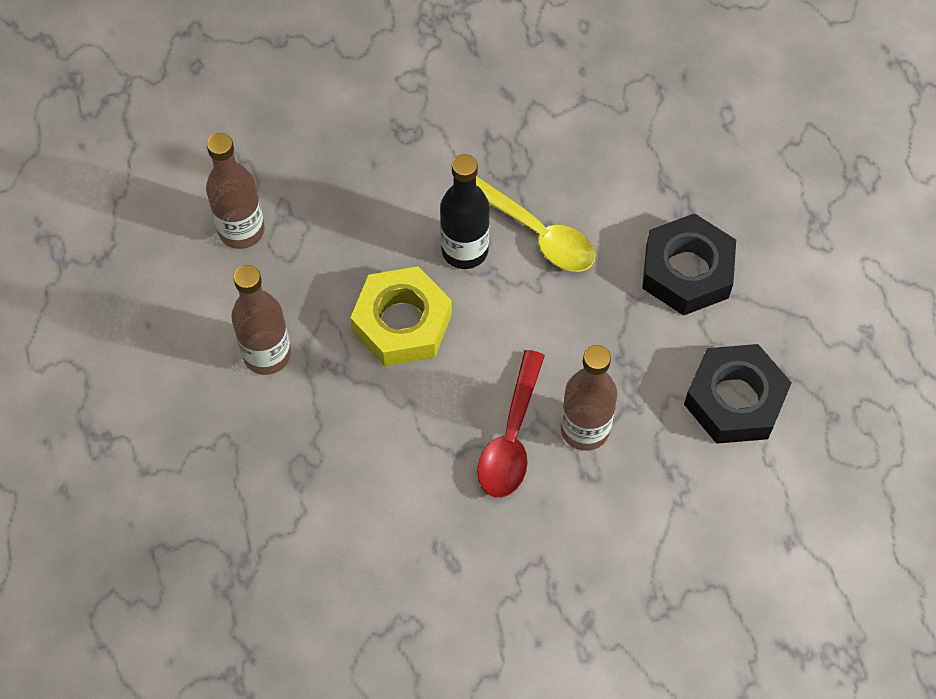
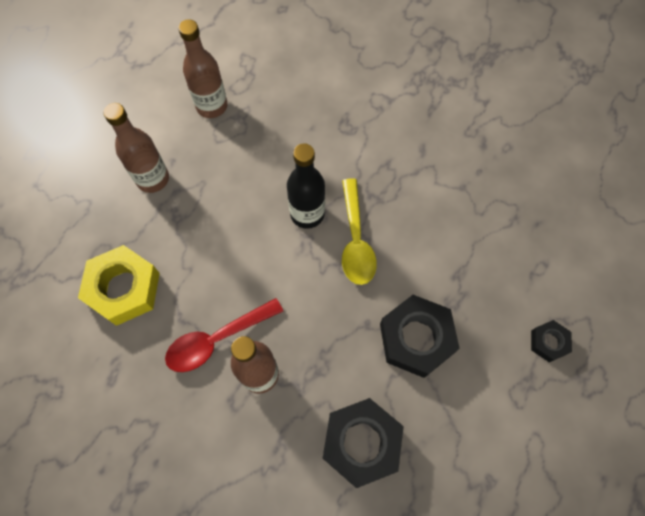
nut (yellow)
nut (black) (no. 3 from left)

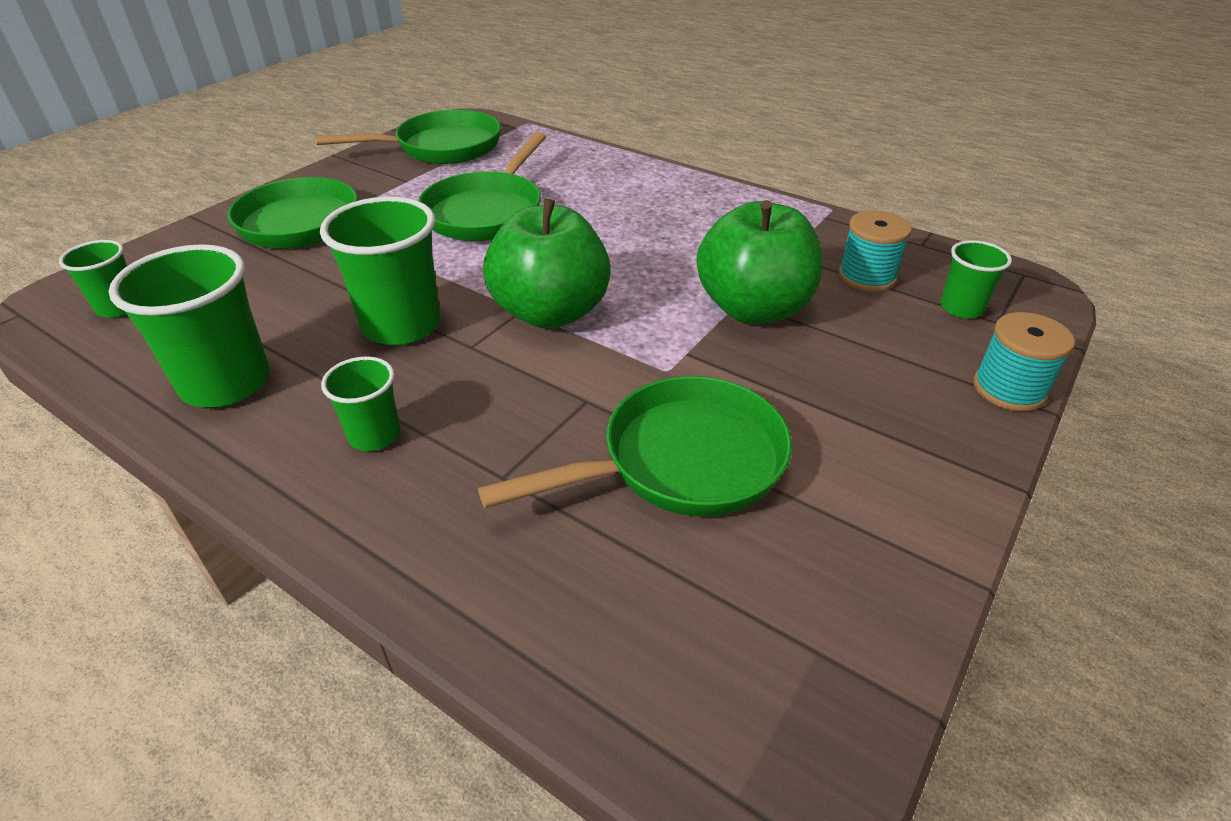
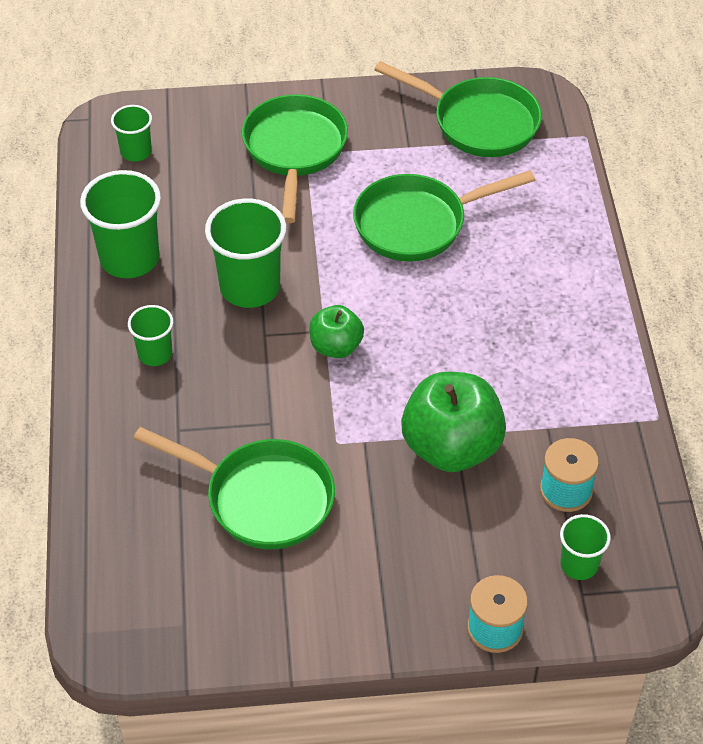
apple (green) (no. 1 from left)

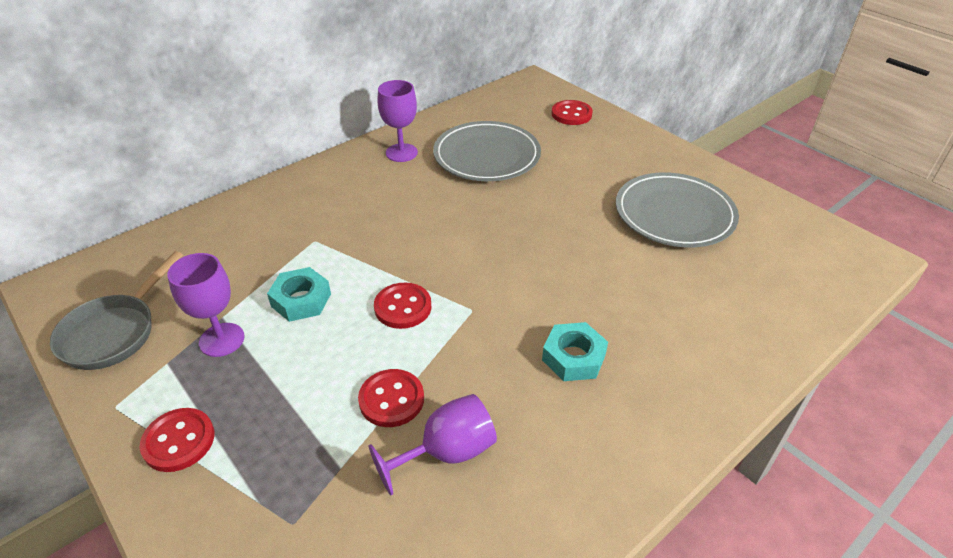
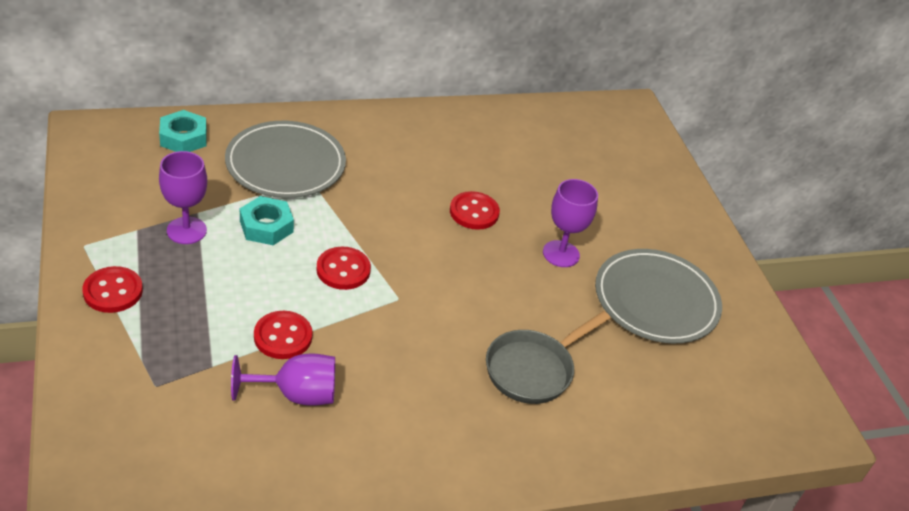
goblet (purple) (no. 3 from left)
button (red) (no. 4 from left)
plate (grey) (no. 1 from left)
pan (grey)
nut (turquoise) (no. 1 from left)

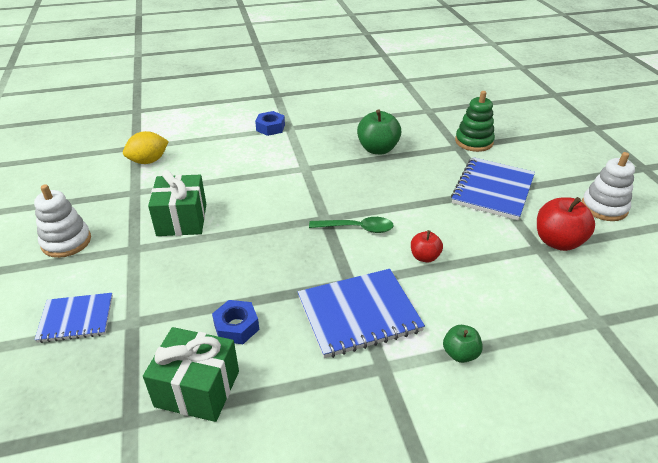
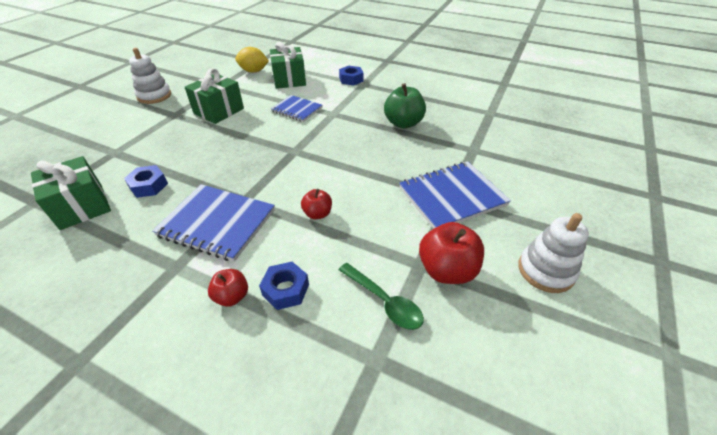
stacking toy (green)
spoon (green)
notebook (blue) (no. 2 from left)
apple (red) (no. 1 from left)
gift (green) (no. 3 from left)
nut (blue) (no. 2 from left)

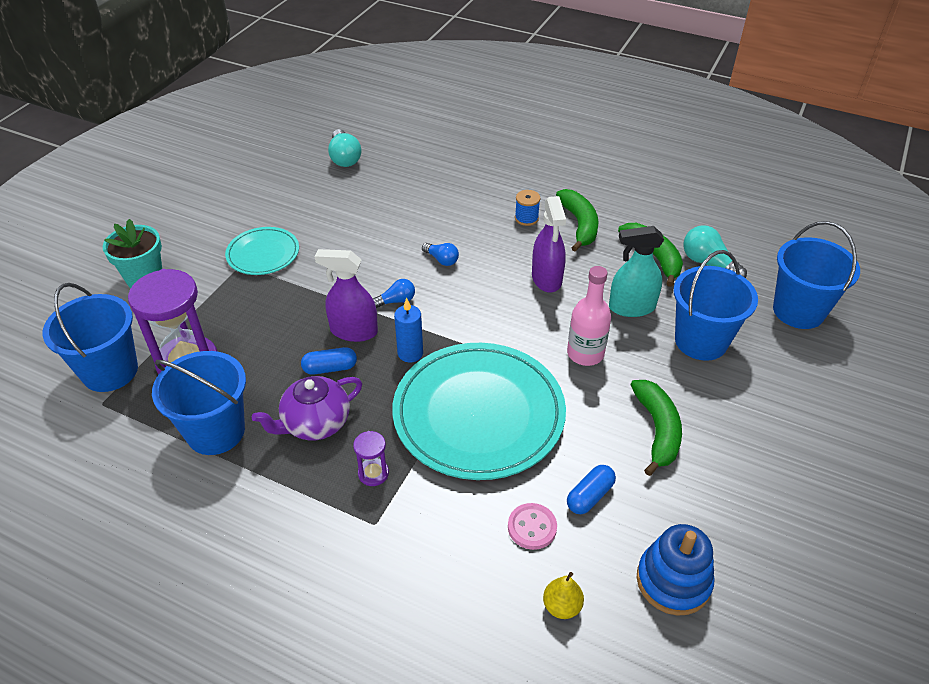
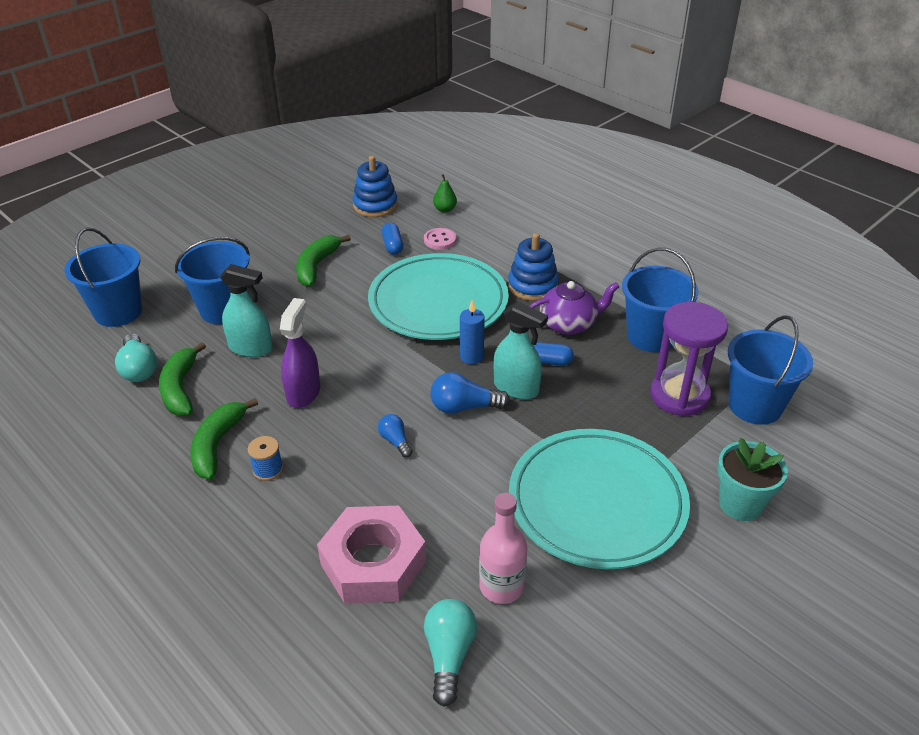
plate (turquoise) (no. 2 from left)
spray bottle (turquoise) (no. 2 from left)
bottle (pink)
light bulb (blue) (no. 2 from left)
stacking toy (blue) (no. 2 from left)
capsule (blue) (no. 1 from left)
pear (green)
nut (pink)

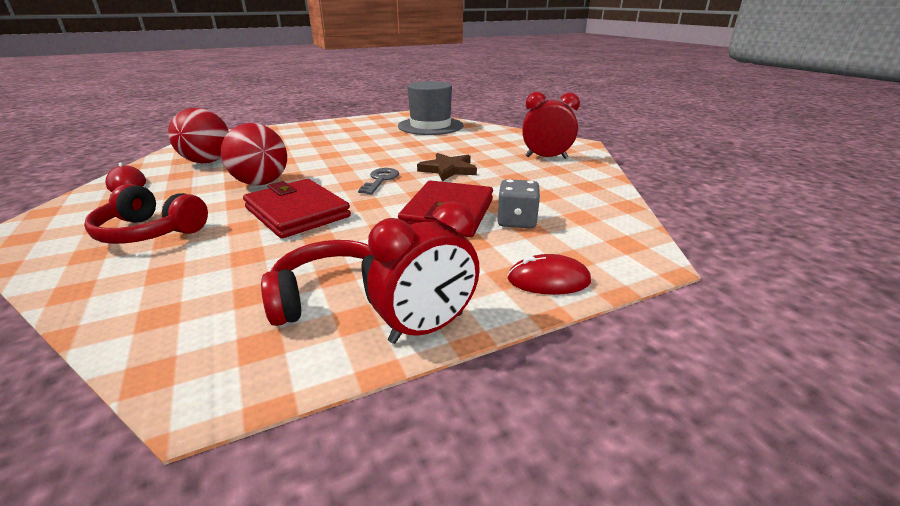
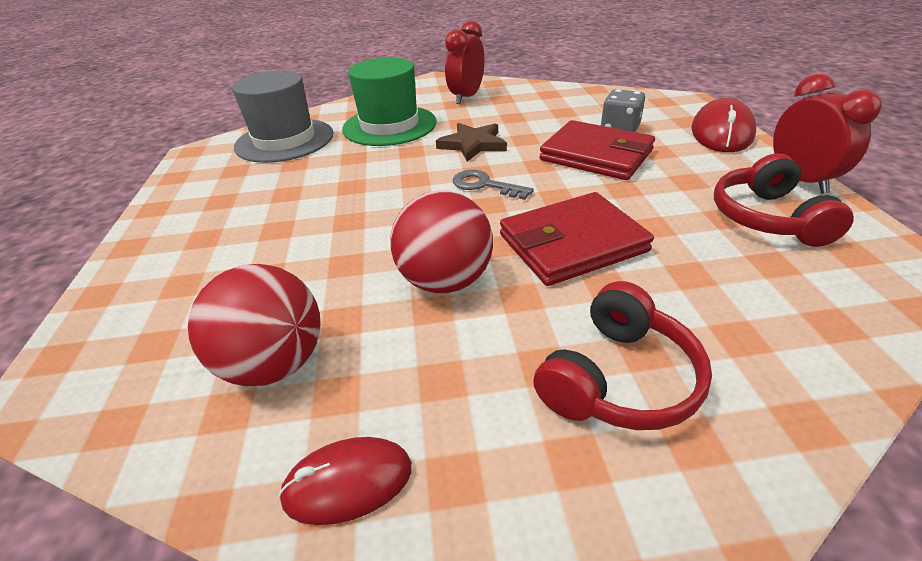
mouse (red) (no. 2 from left)
hat (green)

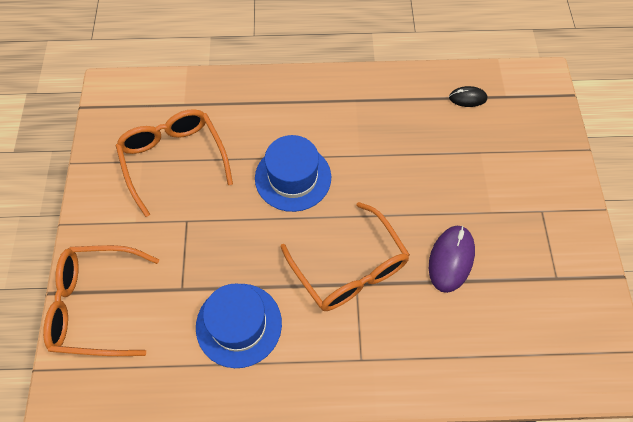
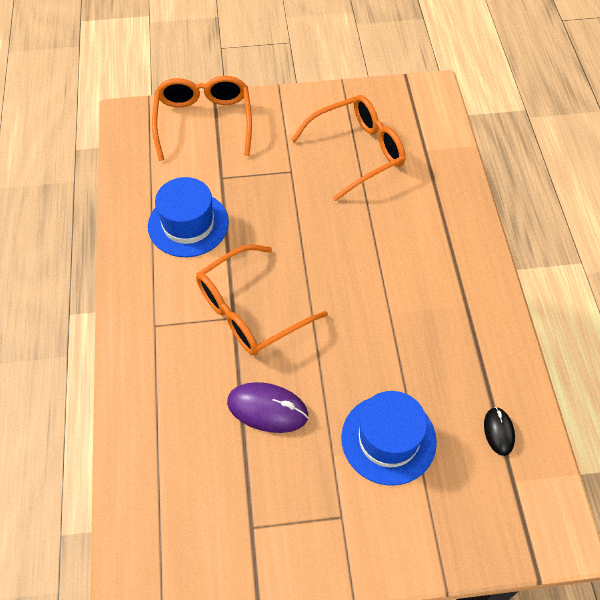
hat (blue) (no. 2 from left)

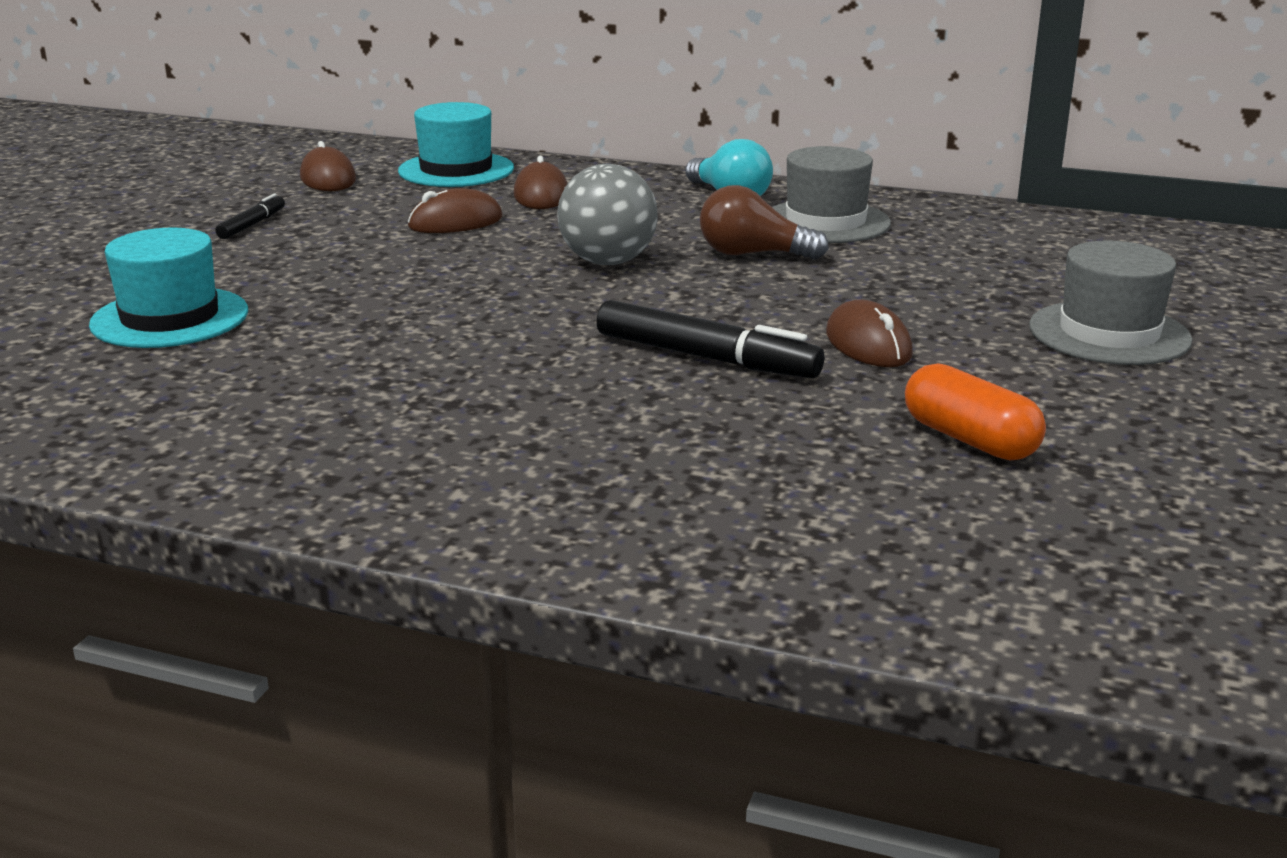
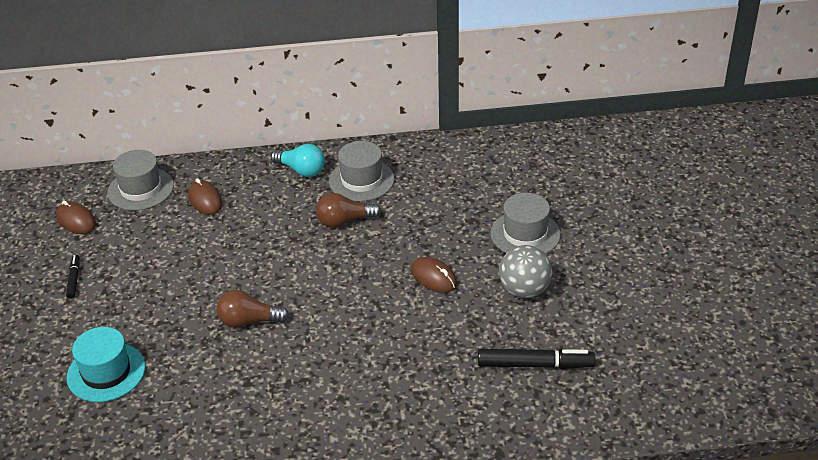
hat (grey) (no. 1 from left)
ball (grey)
mouse (brown) (no. 2 from left in the first image)
marker (black) (no. 2 from left)
capsule (orange)
light bulb (brown) (no. 1 from left)

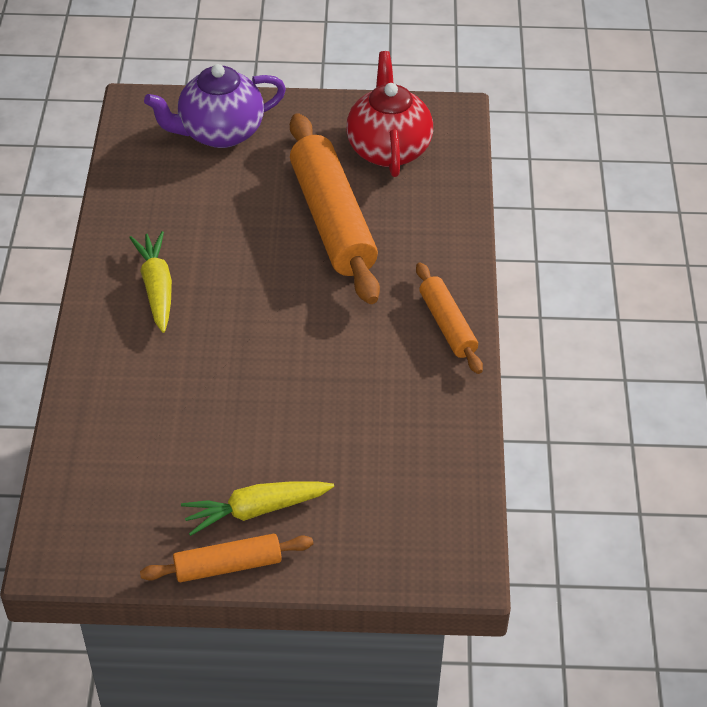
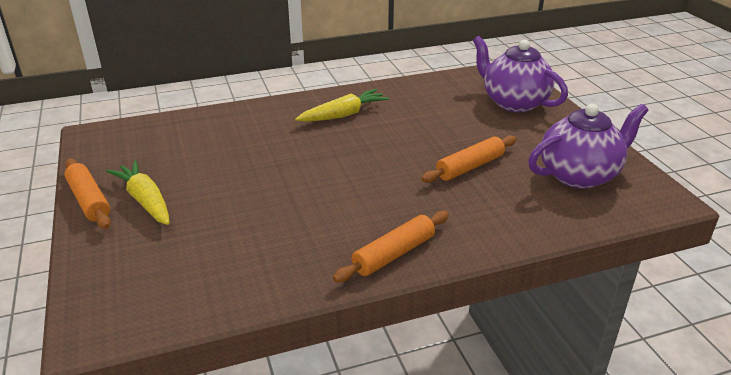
teapot (purple) (no. 2 from left)
rolling pin (orange) (no. 3 from left)

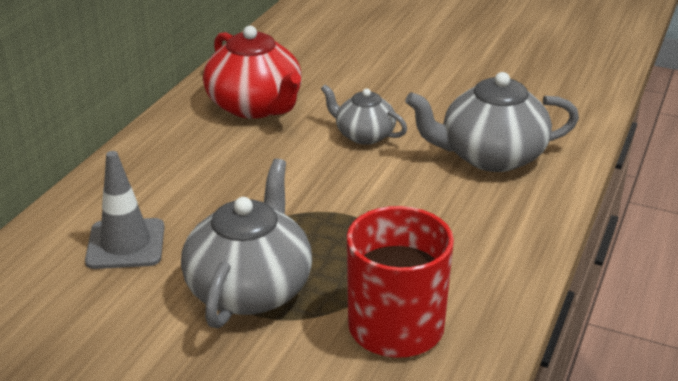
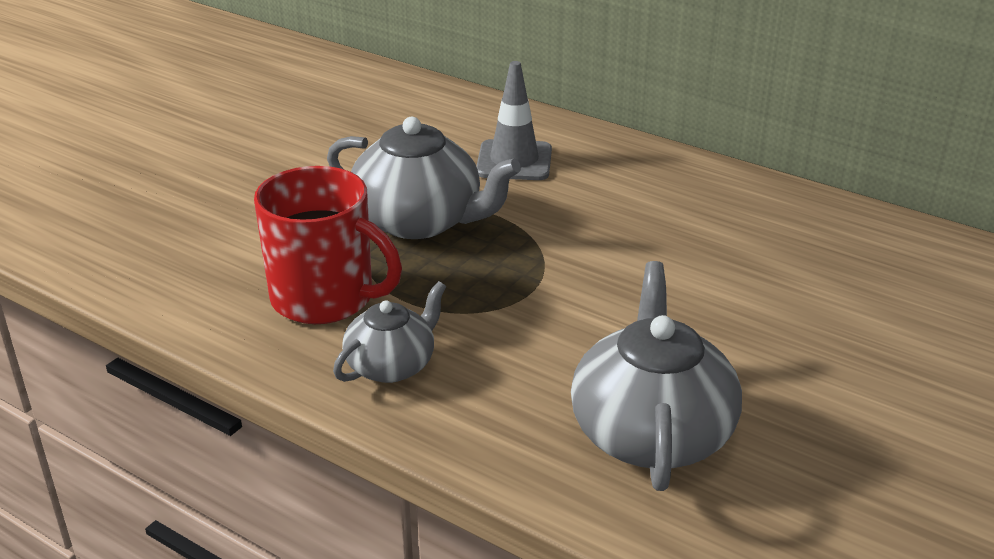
teapot (red)
teapot (grey) (no. 1 from left)

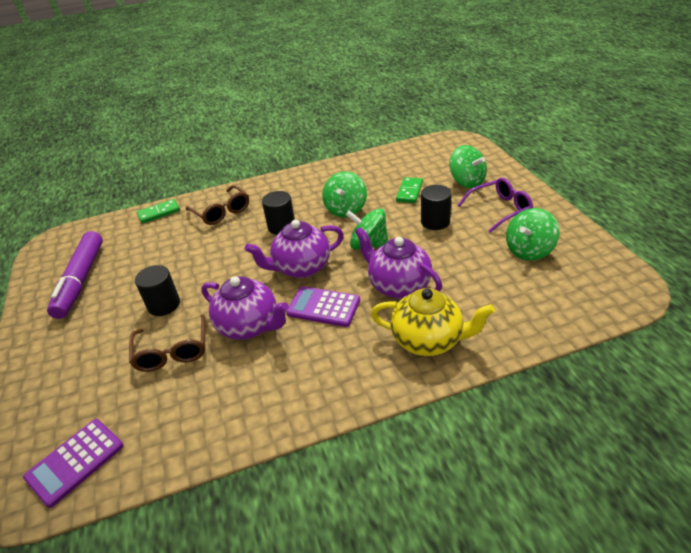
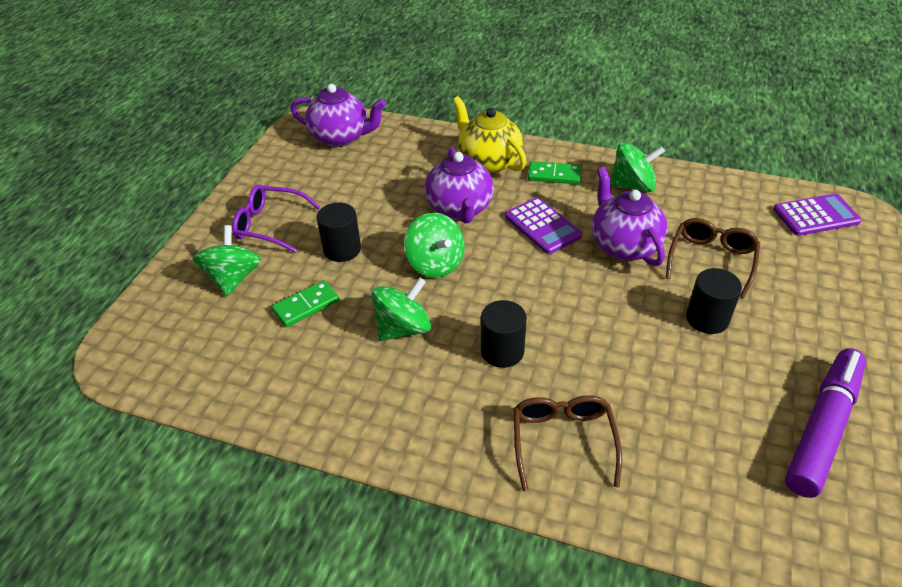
domino (green) (no. 2 from left)
spinning top (green) (no. 4 from left)
teapot (purple) (no. 1 from left)

